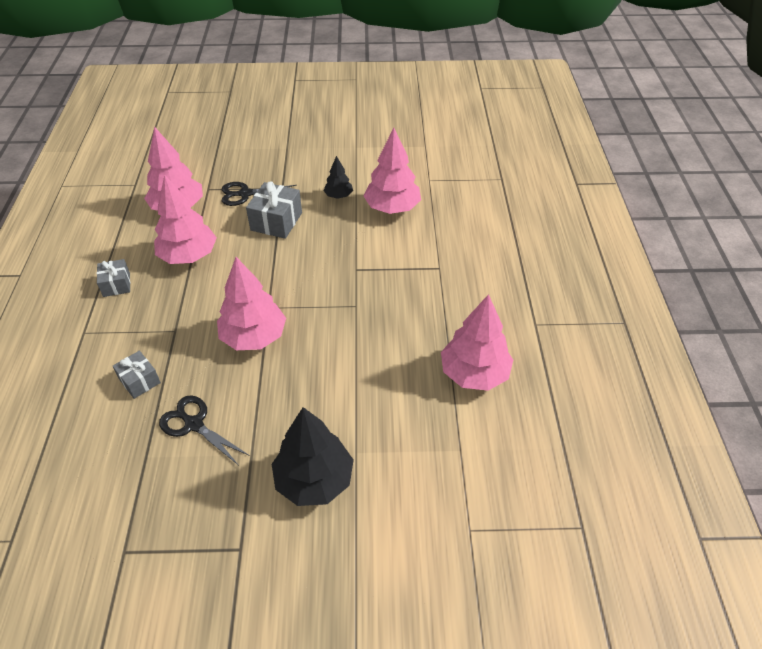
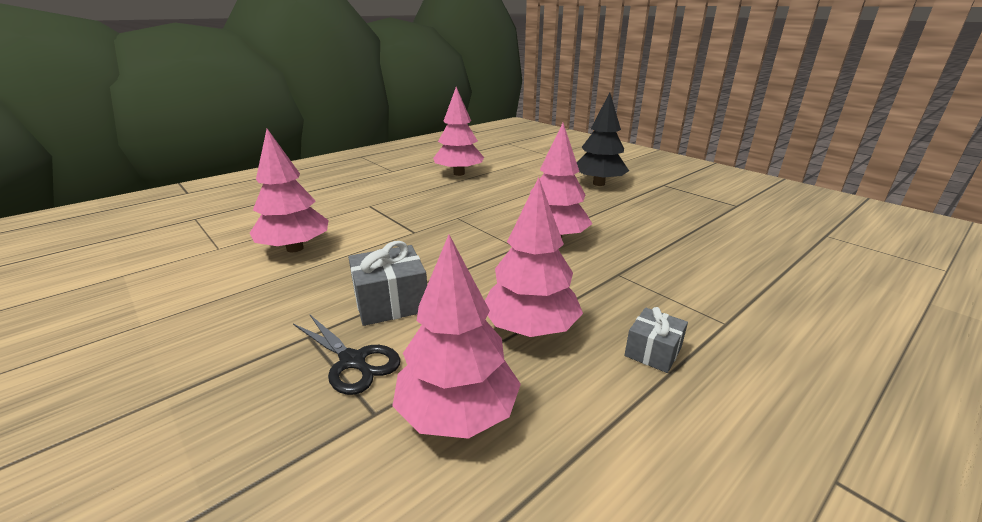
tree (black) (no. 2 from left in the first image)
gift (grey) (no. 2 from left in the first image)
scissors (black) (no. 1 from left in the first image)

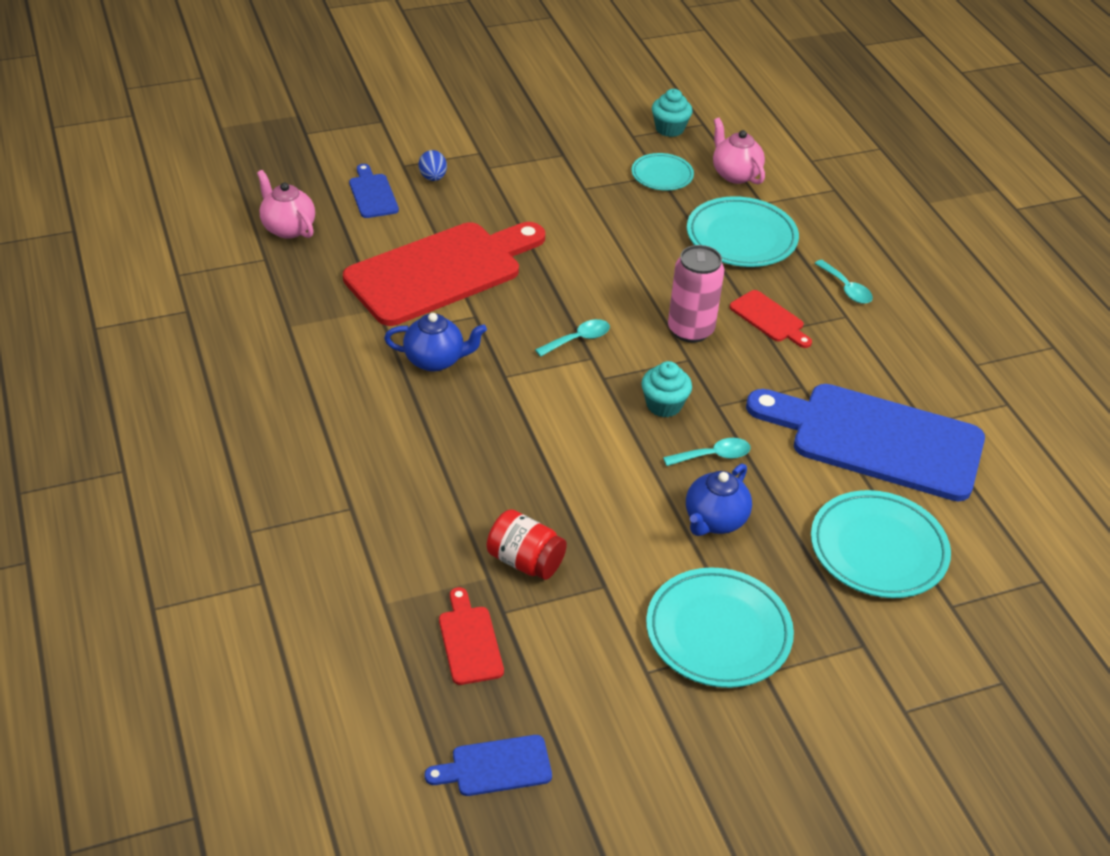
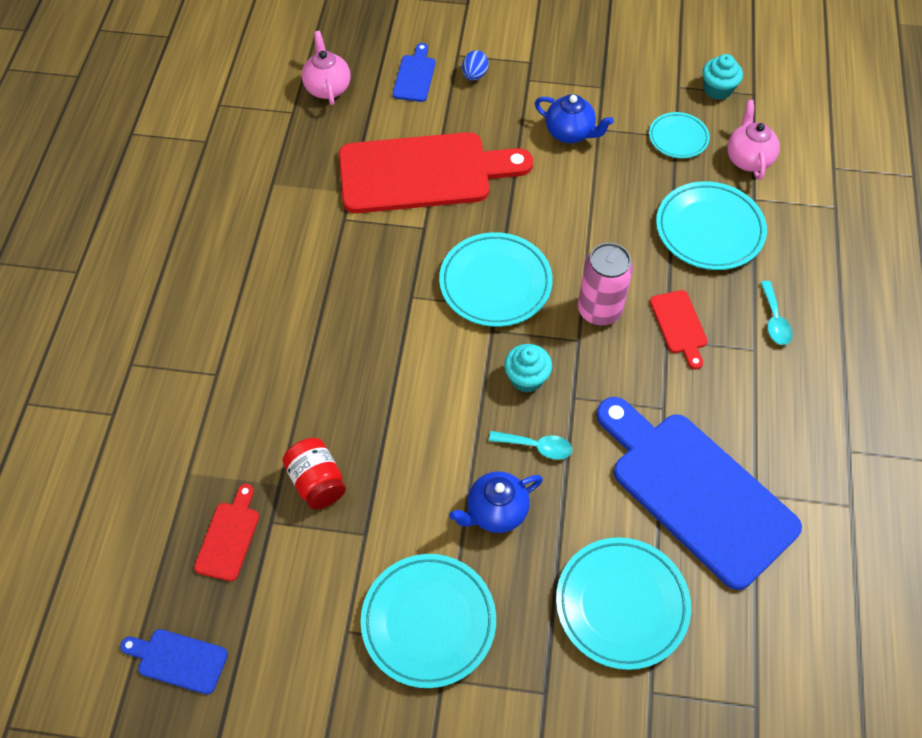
teapot (blue) (no. 2 from left)
plate (turquoise) (no. 2 from left)

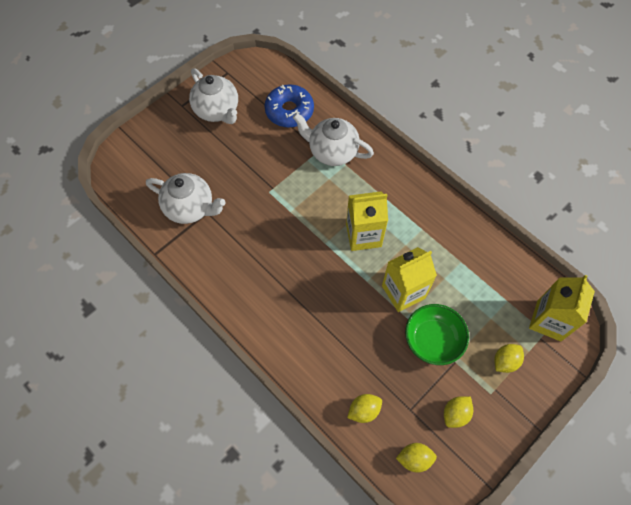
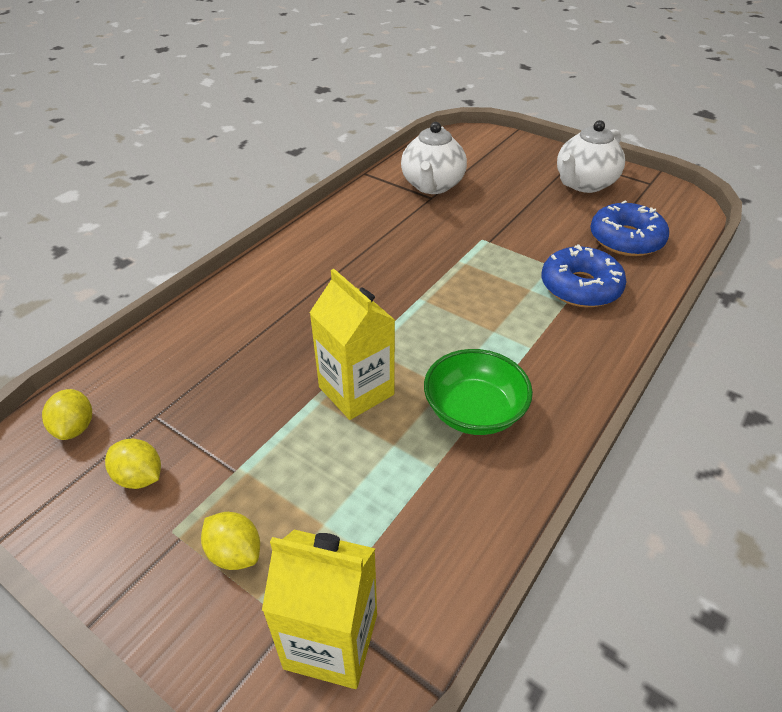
donut (blue) (no. 1 from left)
carton (yellow) (no. 1 from left in the first image)
bowl (green)
lemon (yellow) (no. 1 from left in the first image)

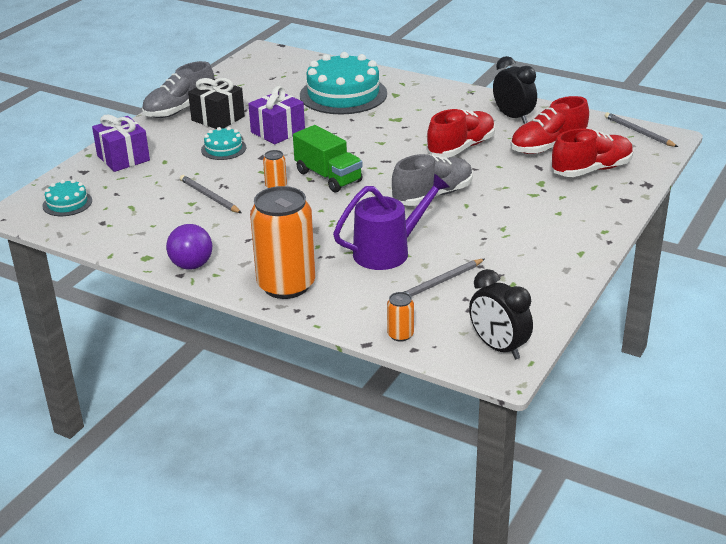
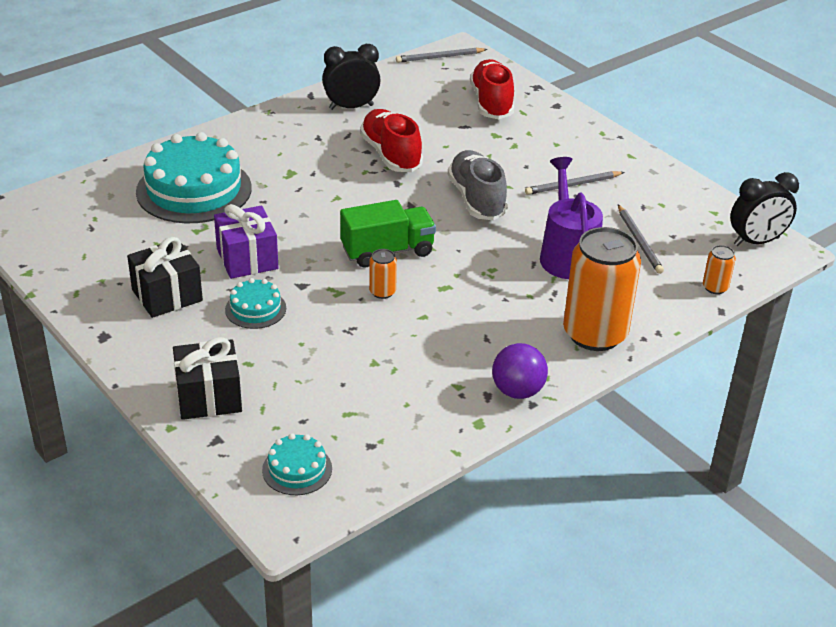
shoe (grey) (no. 1 from left in the first image)
shoe (red) (no. 2 from left in the first image)
gift (black) (no. 2 from left)
pencil (grey) (no. 2 from left)

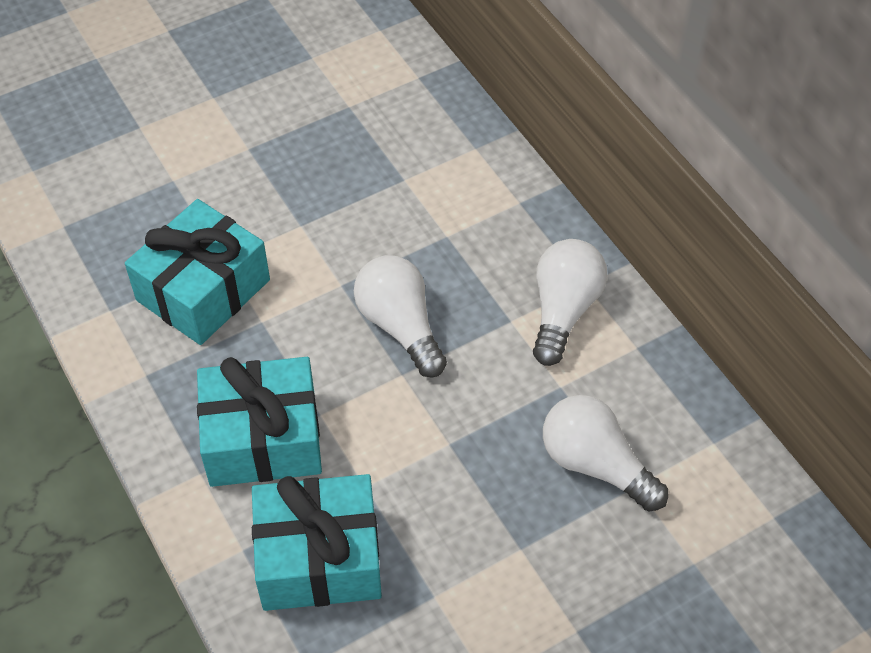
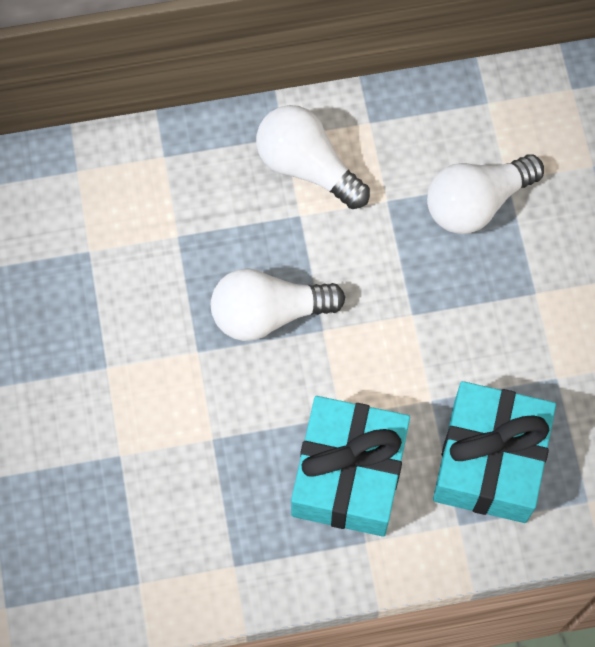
gift (turquoise) (no. 1 from left in the first image)

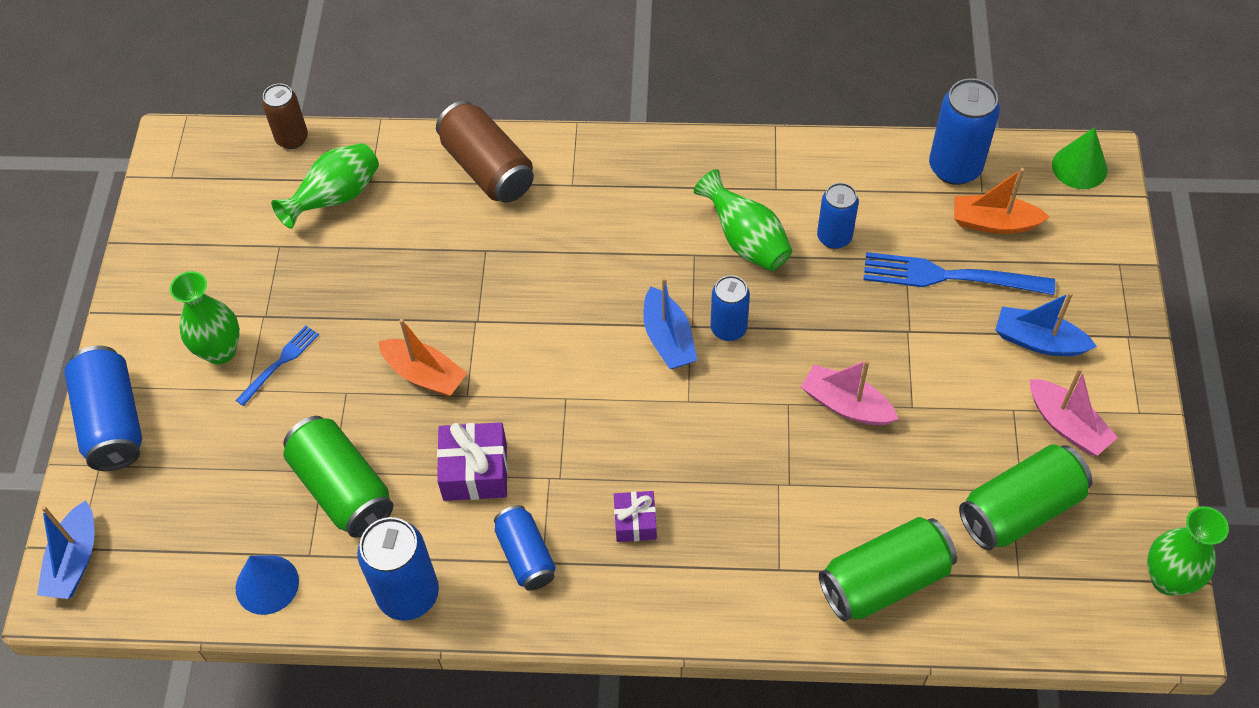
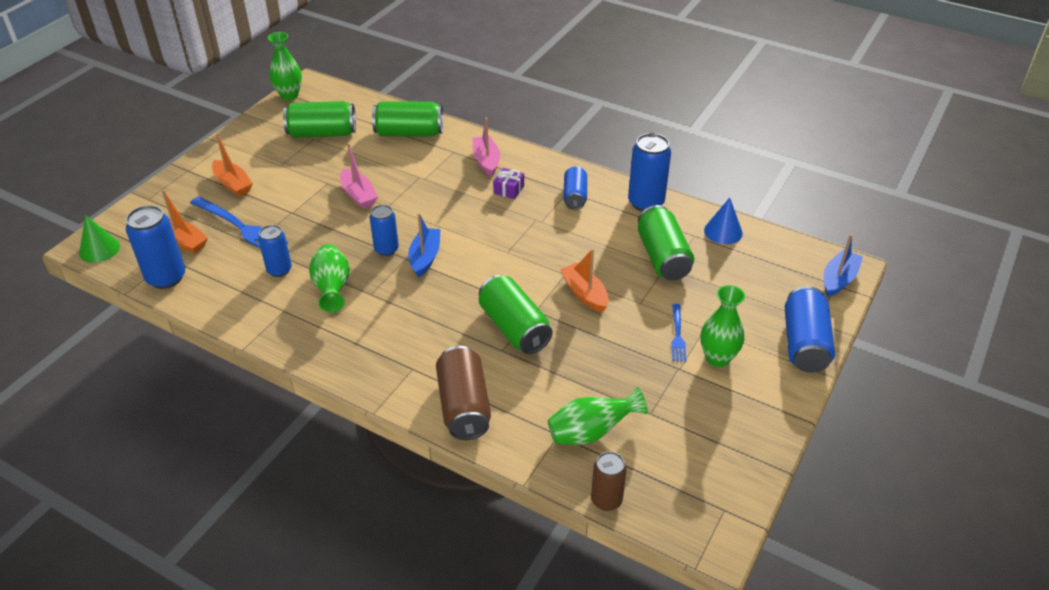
boat (orange) (no. 2 from left)
fork (blue) (no. 2 from left)
boat (pink) (no. 2 from left)
gift (purple) (no. 1 from left in the first image)
can (green) (no. 3 from left)

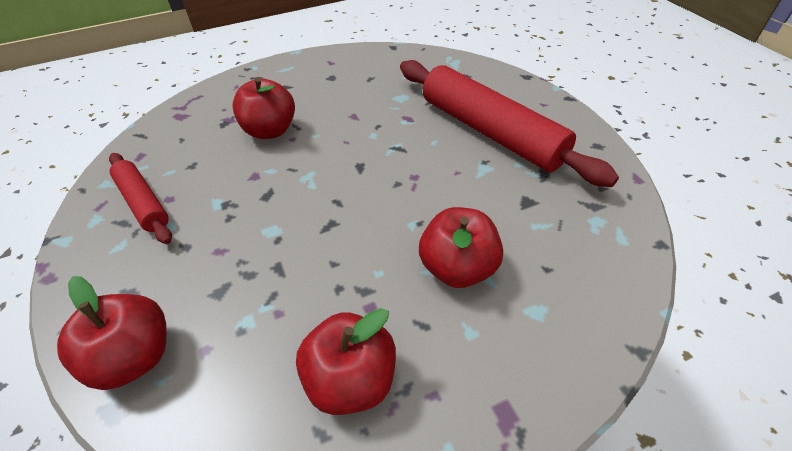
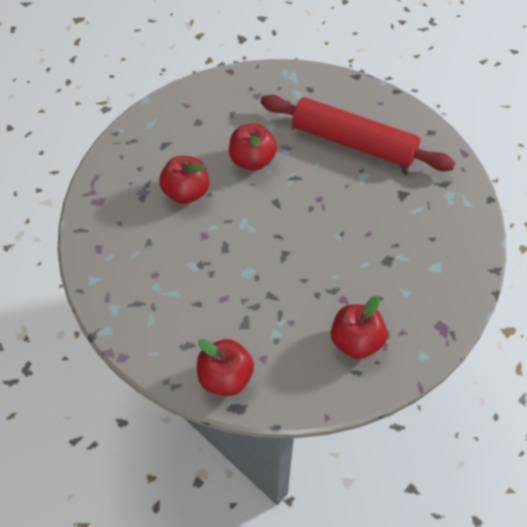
rolling pin (red) (no. 1 from left in the first image)
apple (red) (no. 3 from left)

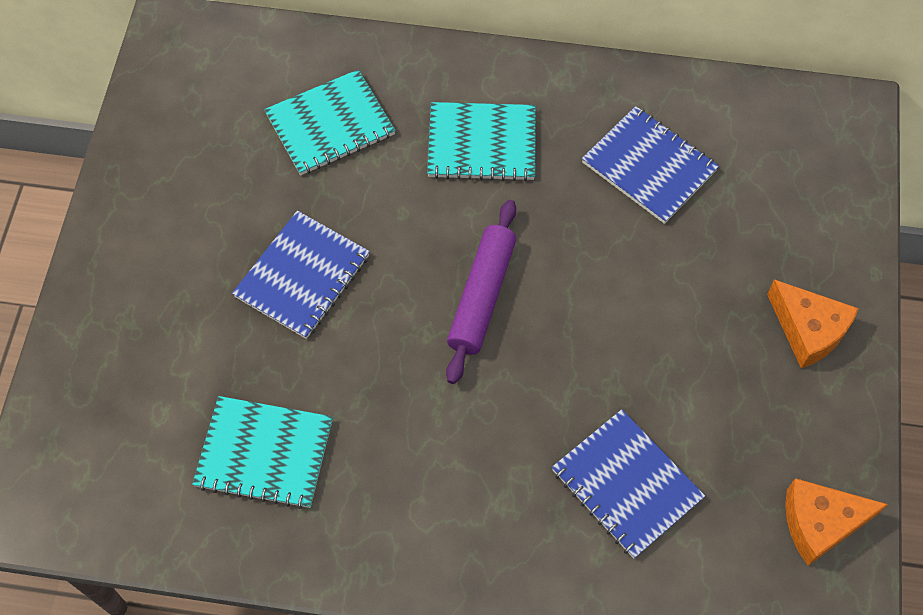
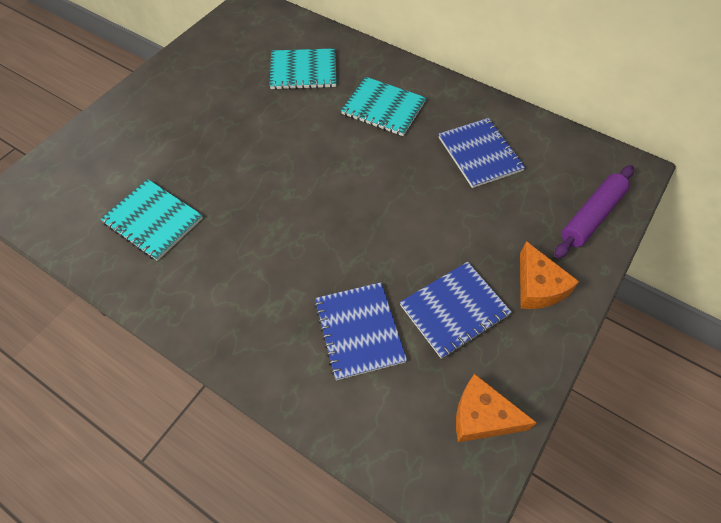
rolling pin (purple)
notebook (blue) (no. 2 from left)

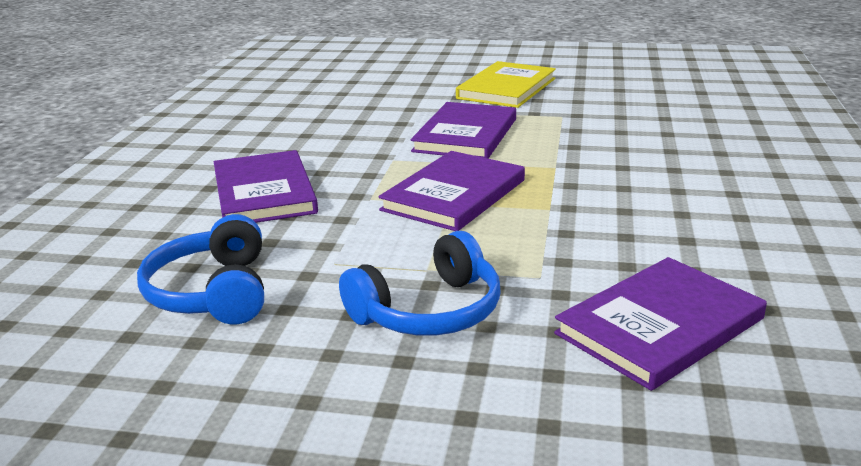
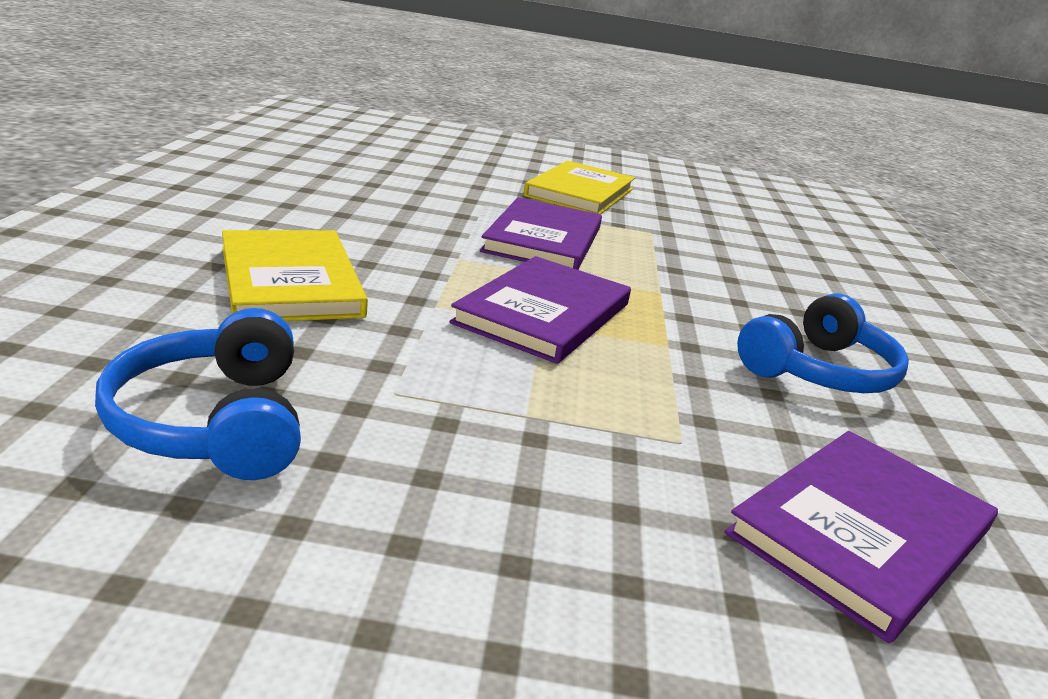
book (yellow) (no. 1 from left)
headphones (blue) (no. 2 from left)

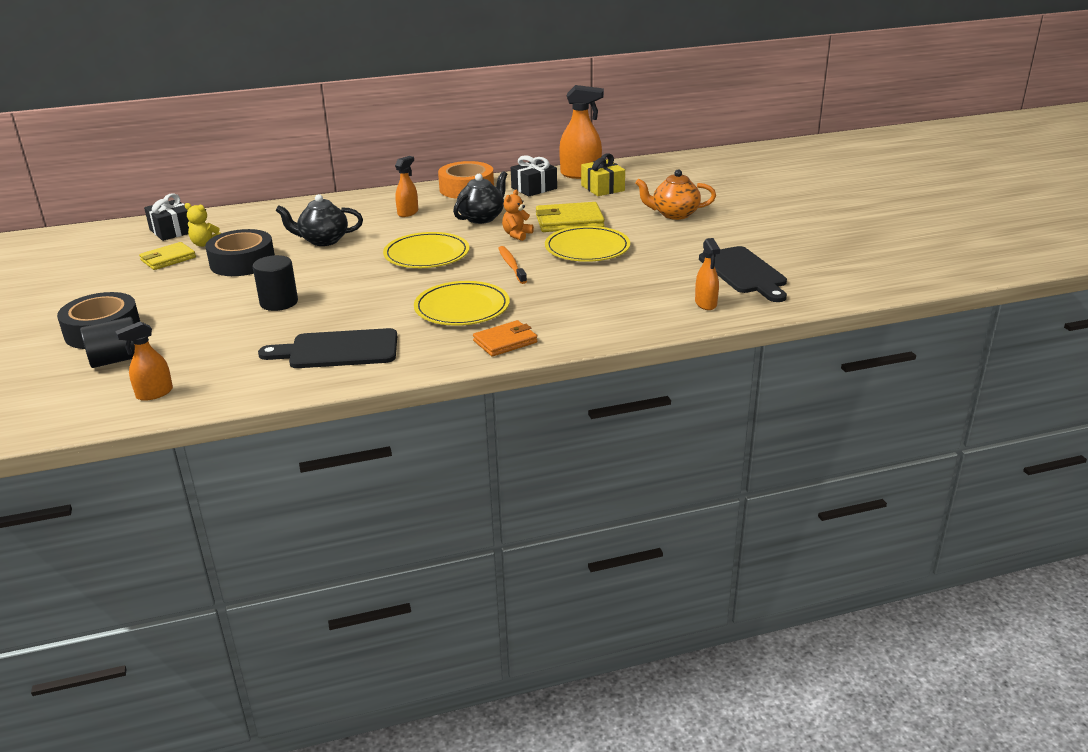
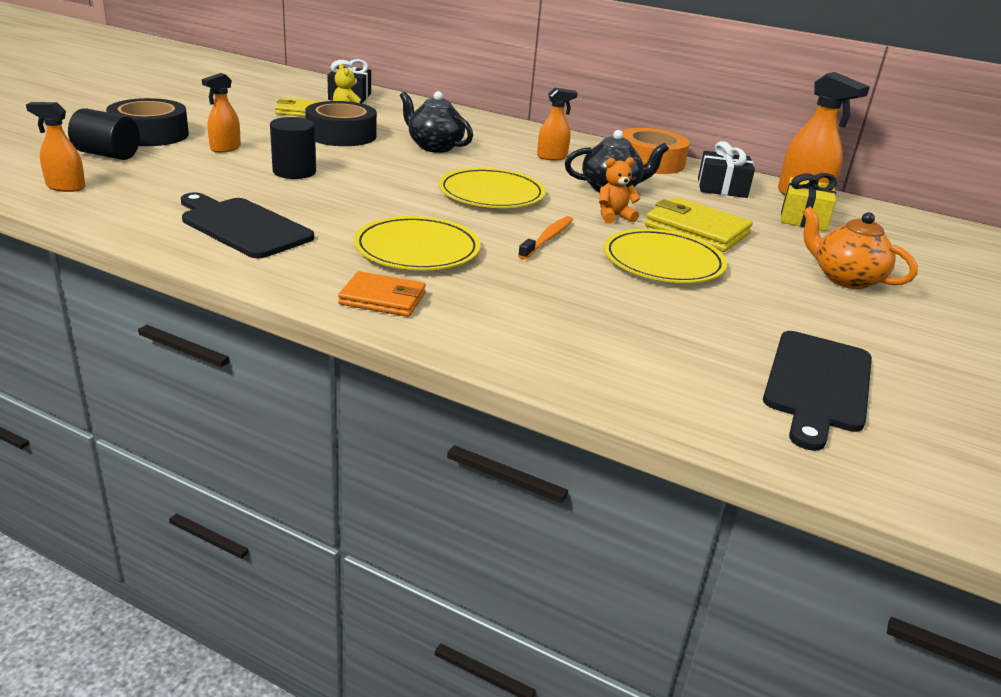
spray bottle (orange) (no. 2 from left)

